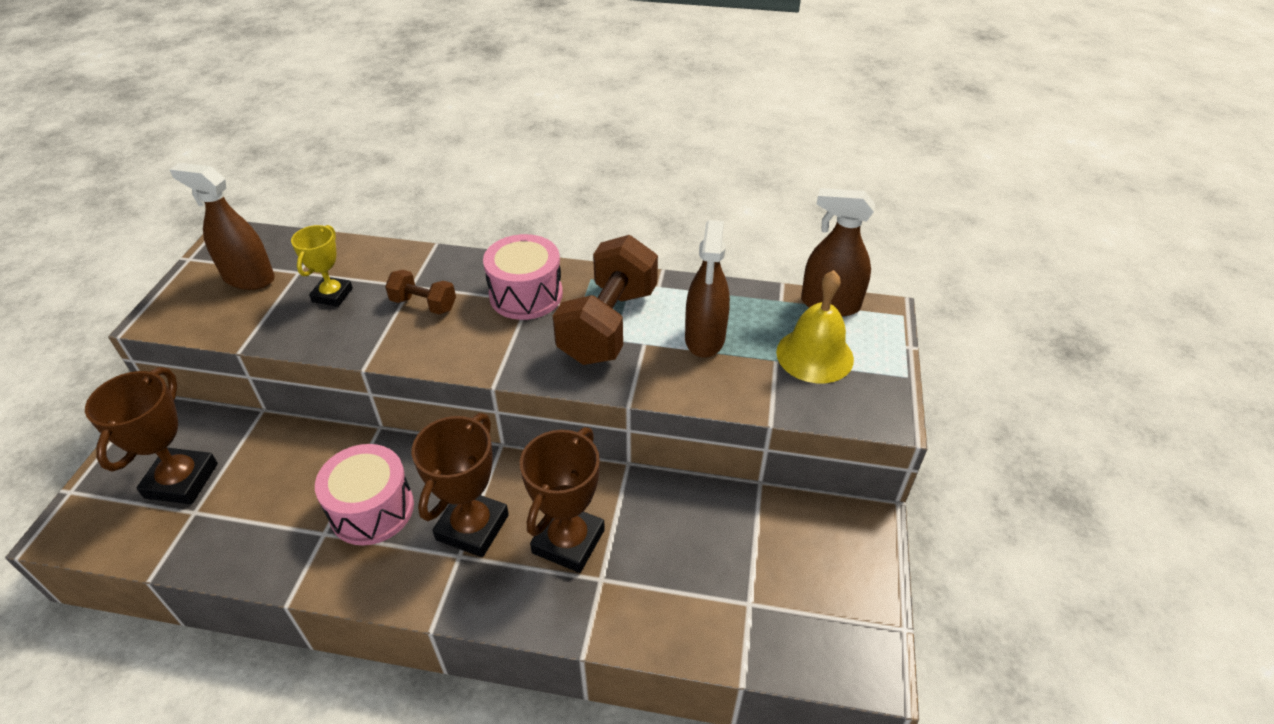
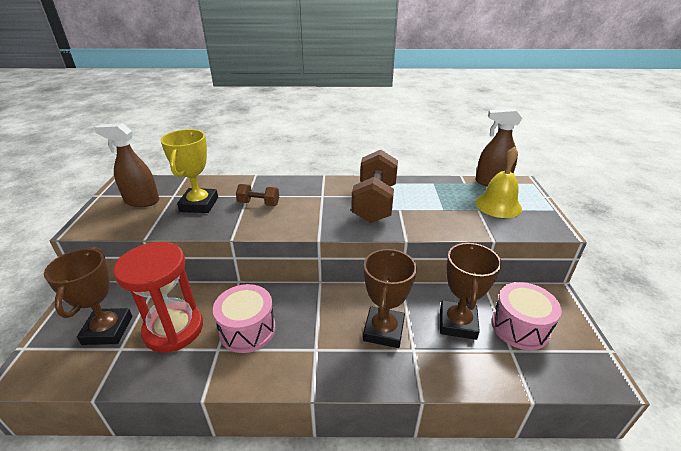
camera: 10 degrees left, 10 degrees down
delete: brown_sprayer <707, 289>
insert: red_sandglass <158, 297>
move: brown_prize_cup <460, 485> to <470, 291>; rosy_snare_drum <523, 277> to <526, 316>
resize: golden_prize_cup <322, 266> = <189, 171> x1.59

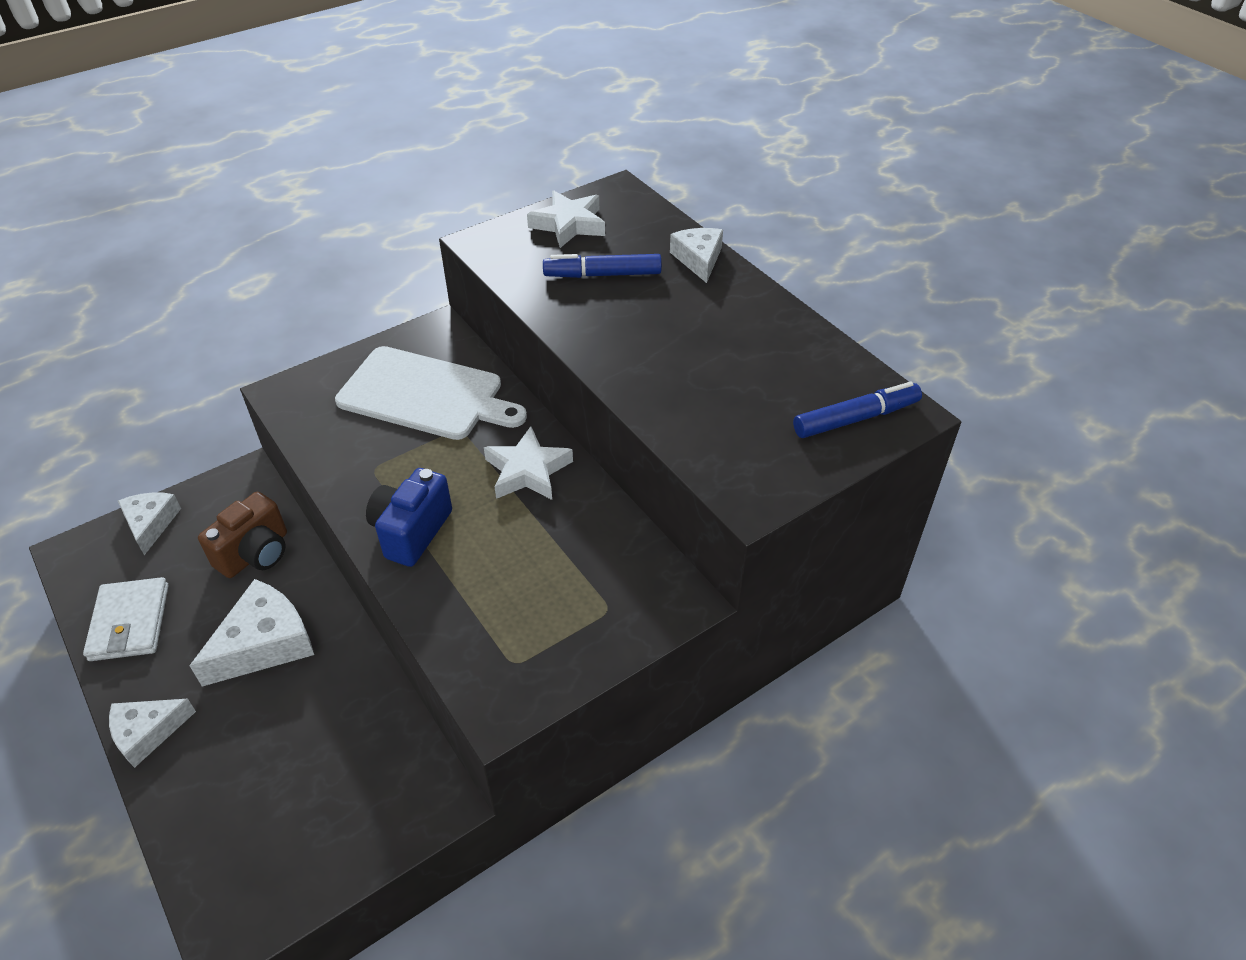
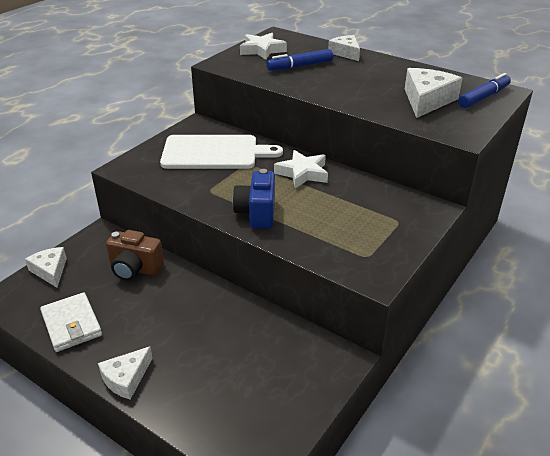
camera: 20 degrees left, 10 degrees down
move: pure_white_cheese_wedge <251, 633> to <434, 93>
rotate: brown_photo_camera <242, 535> = <135, 255> 90 degrees clockwise

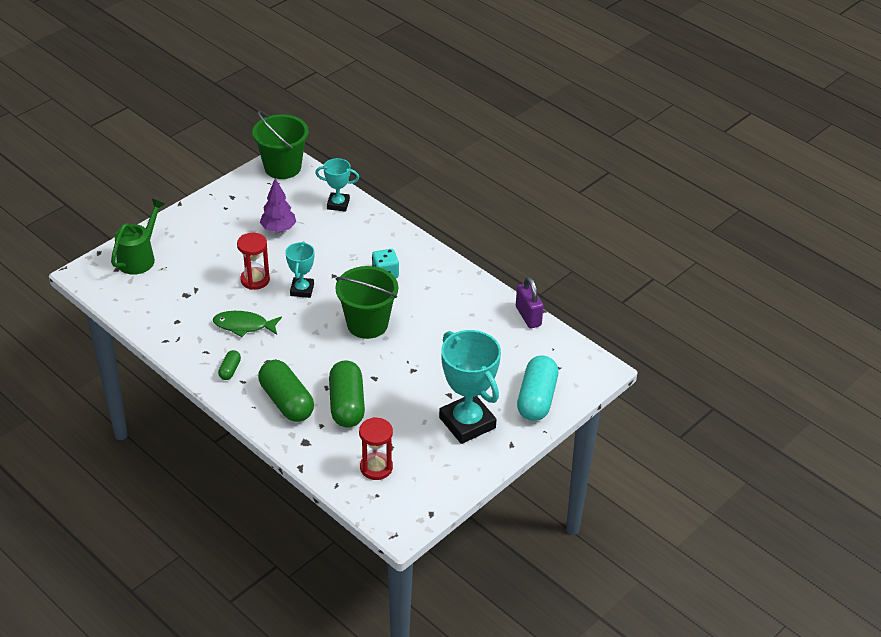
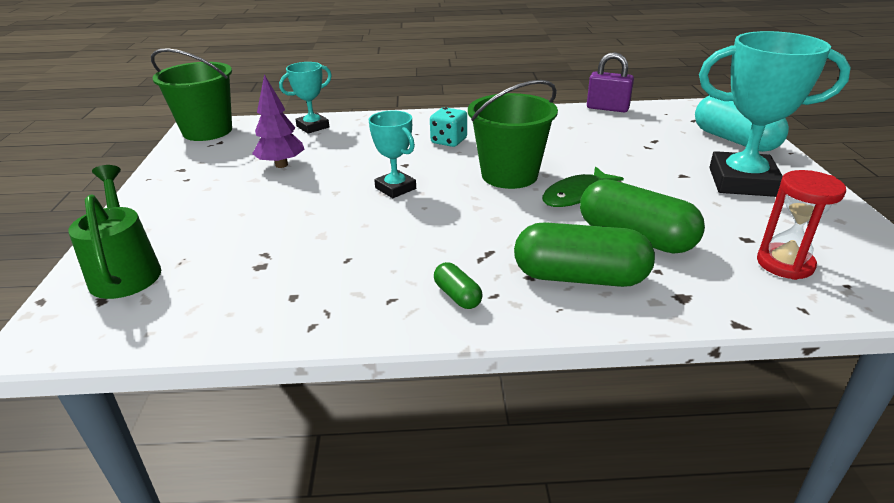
camera: 45 degrees left, 10 degrees down
delete: red_sandglass <253, 261>
move: leaf-green_toy_fish <247, 324> to <583, 186>

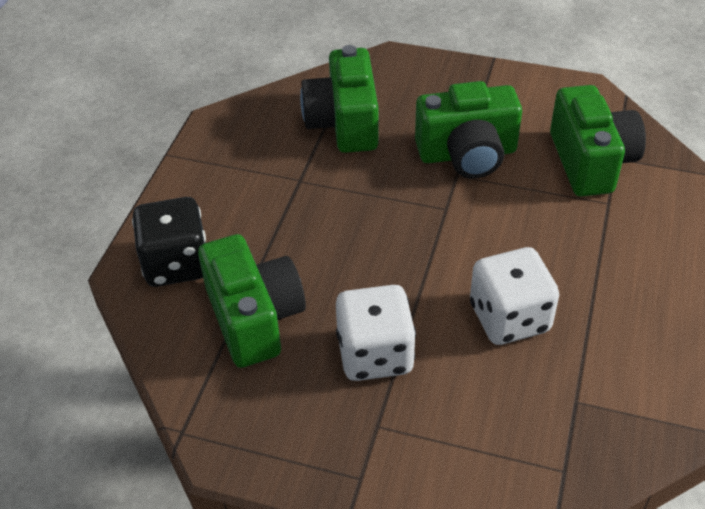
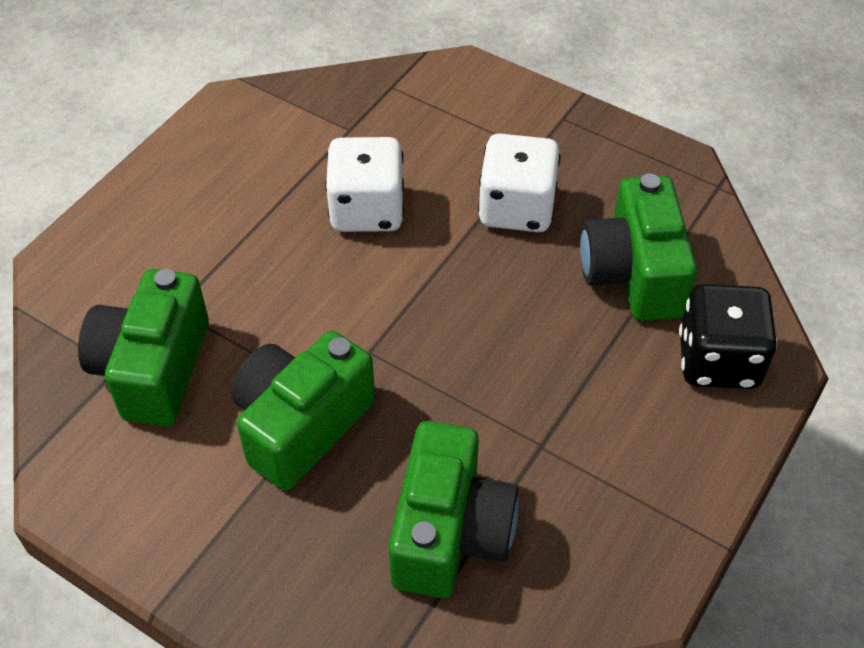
camera: 165 degrees left, 5 degrees up
rotate: leaf-green_photo_camera <468, 129> = <303, 410> 60 degrees counterclockwise

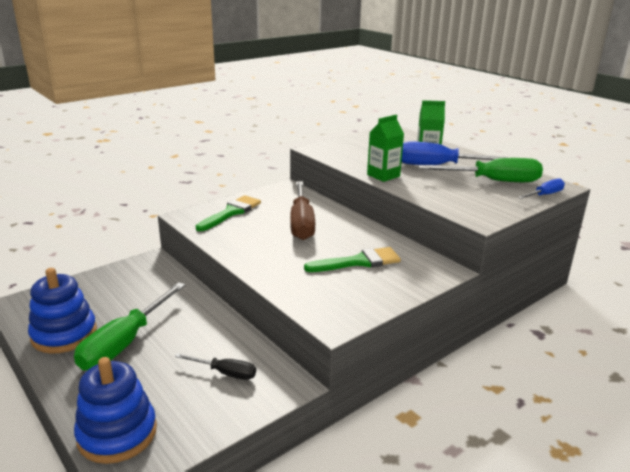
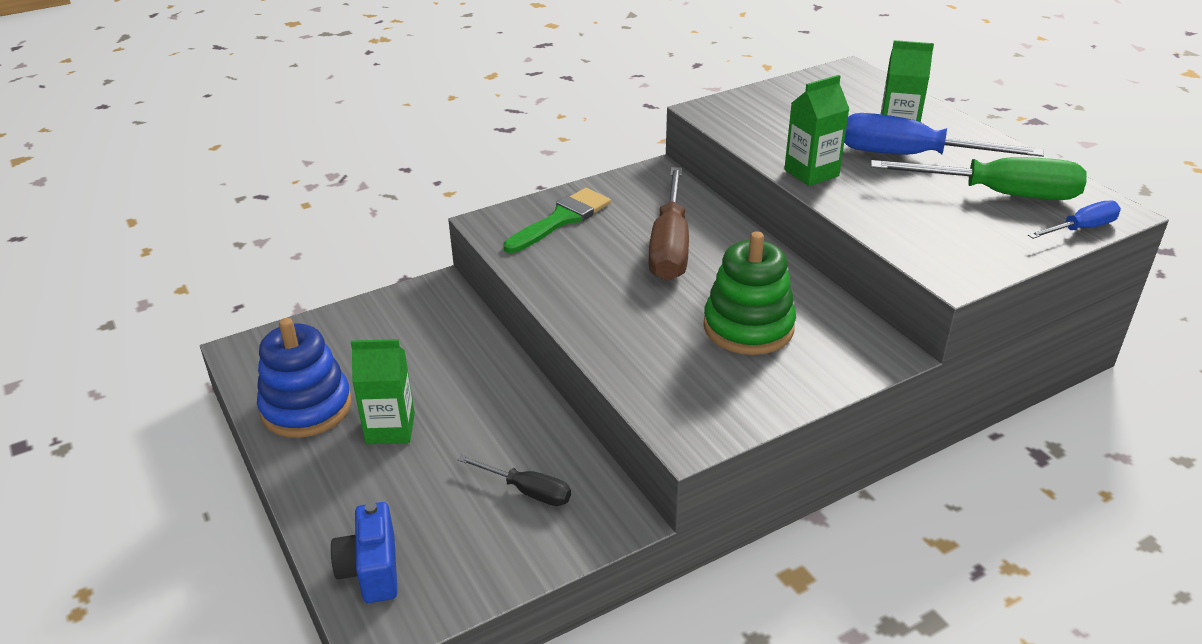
camera: 10 degrees right, 10 degrees up
replace: leaf-green_screwdriver <129, 326> to leaf-green_milk_carton <383, 391>; royal_blue_stacking_rings <115, 410> to royal_blue_photo_camera <364, 552>; leaf-green_brush <352, 259> to leaf-green_stacking_rings <749, 293>

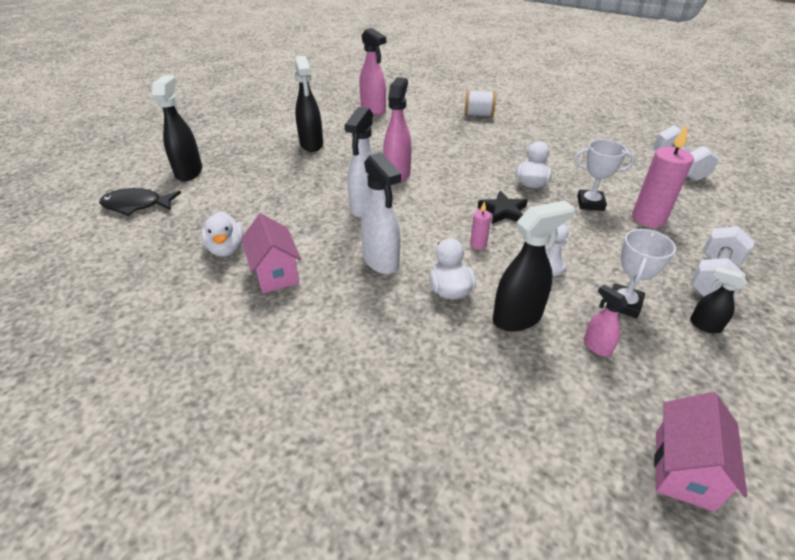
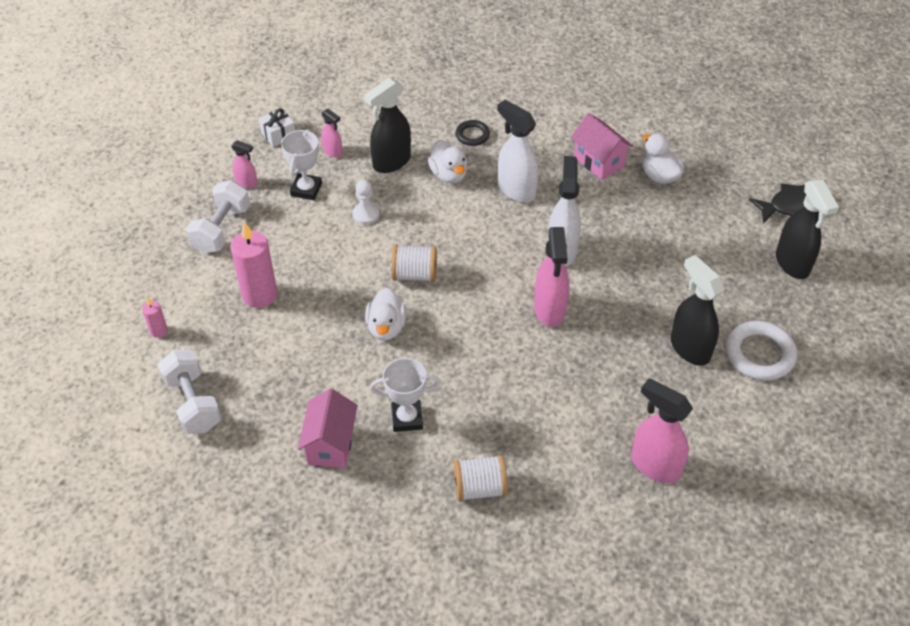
camera: 165 degrees right, 10 degrees up
insert: pure_white_wrapped_gift <277, 127>; black_hoop <473, 133>; pure_white_hoop <761, 351>
move: rosy_wax_candle <480, 225> to <155, 317>; pure_white_prize_cup <604, 175> to <405, 395>; rosy_toy_house <701, 452> to <328, 428>
replace: black_five-pointed_star <503, 207> to pure_white_bobbin <414, 263>
recolor: black_sprayer <718, 300> to rosy_sprayer <244, 164>

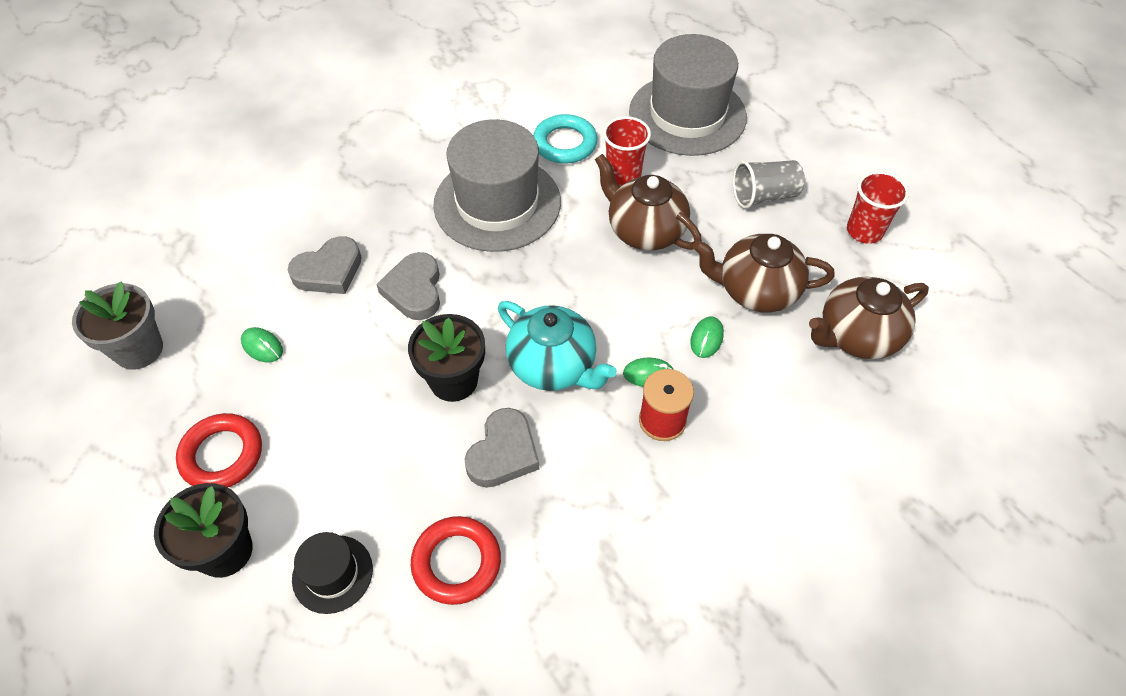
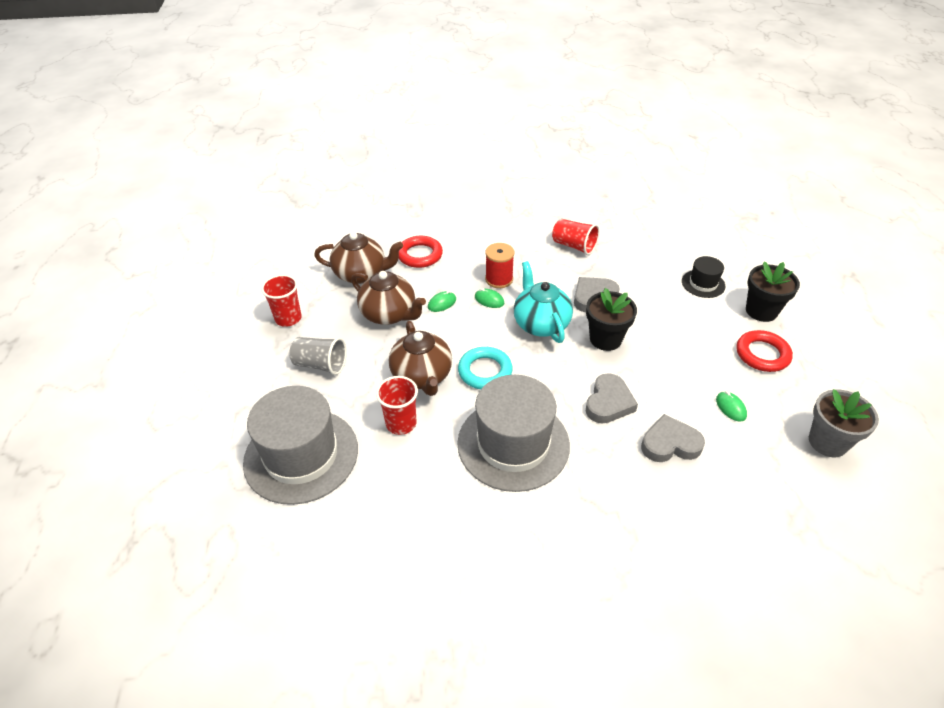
camera: 150 degrees left, 10 degrees down
insert: red_tumbler <576, 237>
move: red_hoop <456, 560> to <421, 252>; turquoise_hoop <565, 139> to <485, 368>

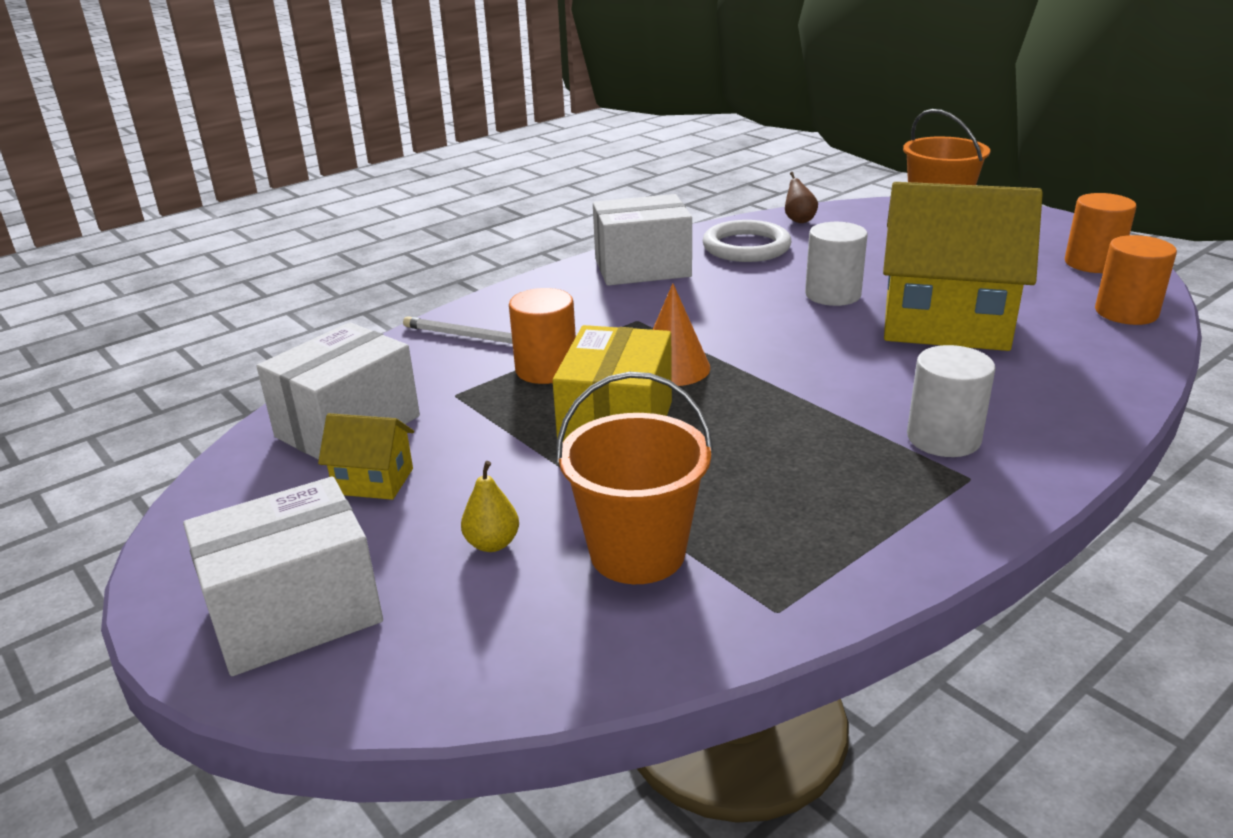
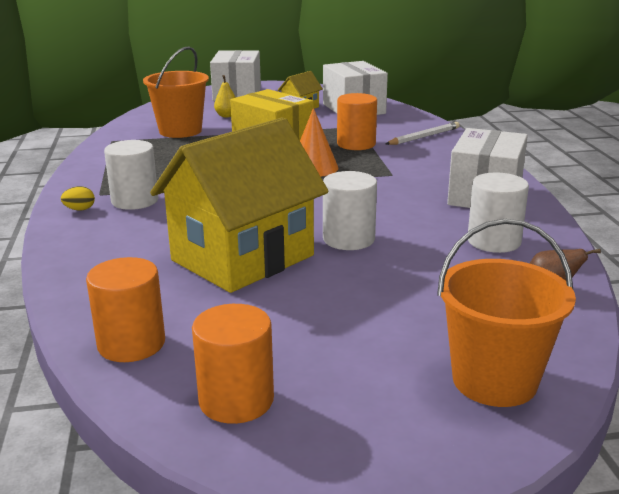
camera: 120 degrees right, 5 degrees down
insert: golden_egg_shape <78, 198>
replace: pure_white_hoop <747, 241> to pure_white_cylinder <498, 212>

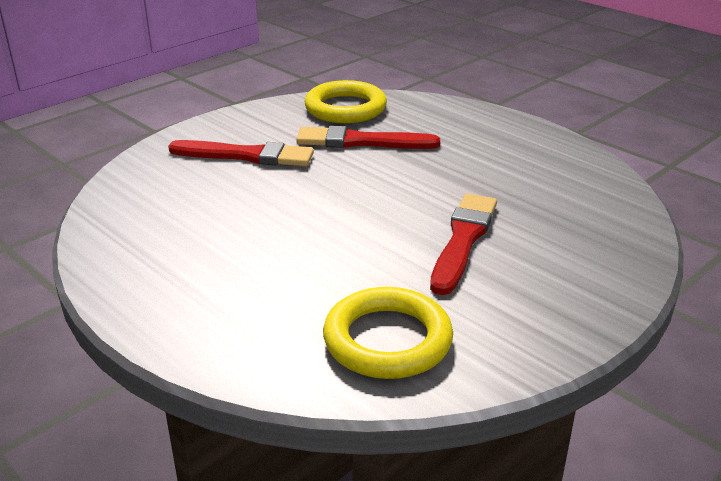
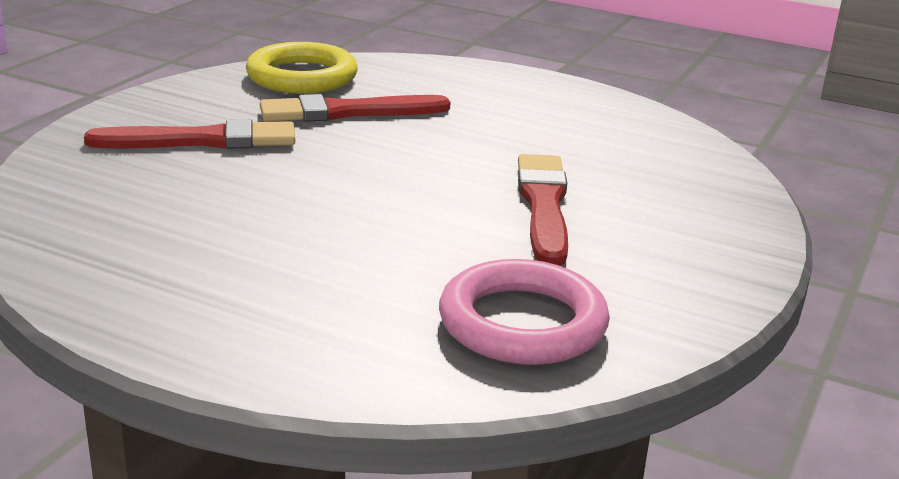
camera: 20 degrees left, 5 degrees down
recolor: golden_hoop <388, 333> to rosy_hoop <524, 312>

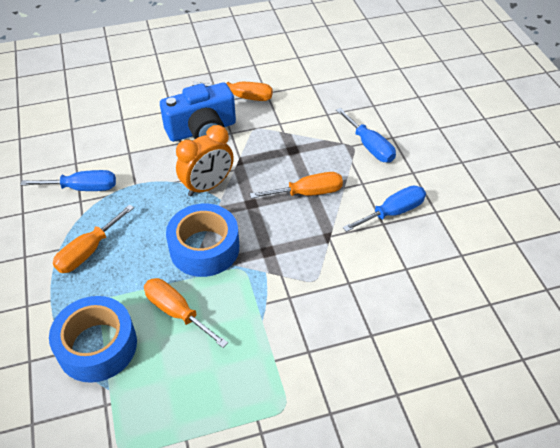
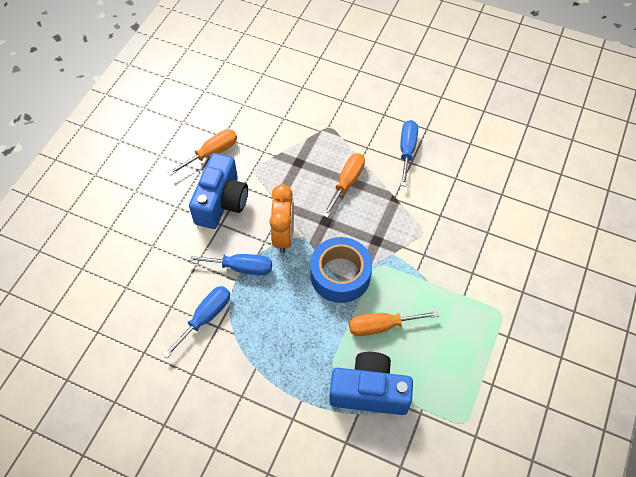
camera: 50 degrees left, 10 degrees up
delete: orange_screwdriver <93, 238>
move: royal_blue_screwdriver <366, 135> to <229, 264>
replace: royal_blue_roll_of_tape <93, 339> to royal_blue_photo_camera <371, 383>

